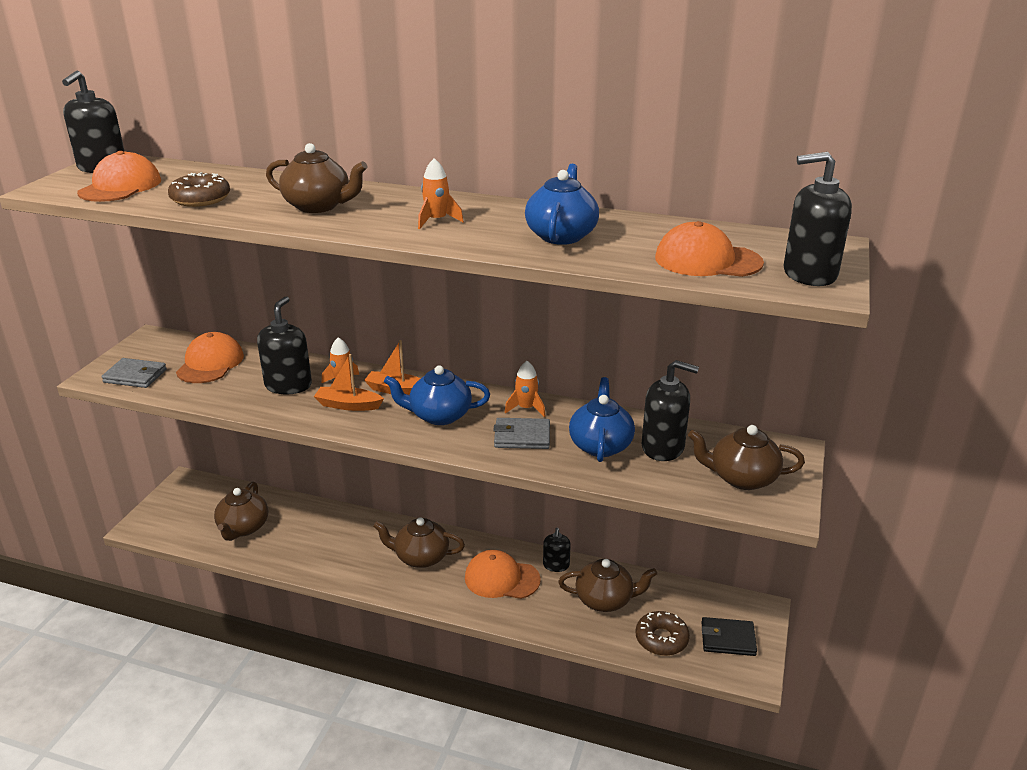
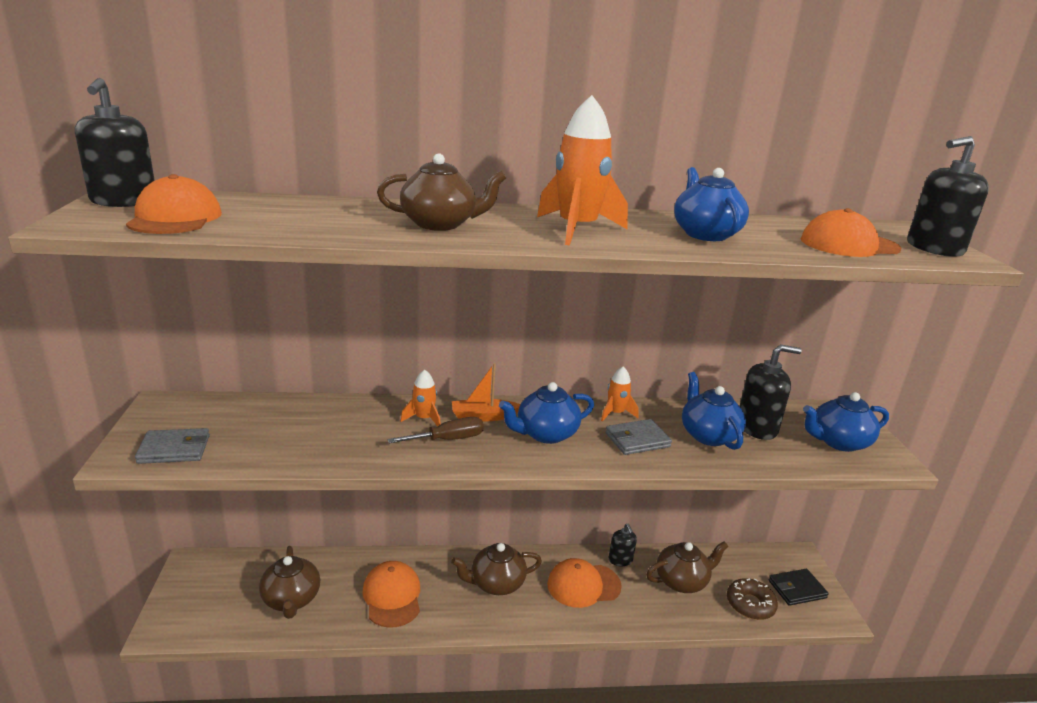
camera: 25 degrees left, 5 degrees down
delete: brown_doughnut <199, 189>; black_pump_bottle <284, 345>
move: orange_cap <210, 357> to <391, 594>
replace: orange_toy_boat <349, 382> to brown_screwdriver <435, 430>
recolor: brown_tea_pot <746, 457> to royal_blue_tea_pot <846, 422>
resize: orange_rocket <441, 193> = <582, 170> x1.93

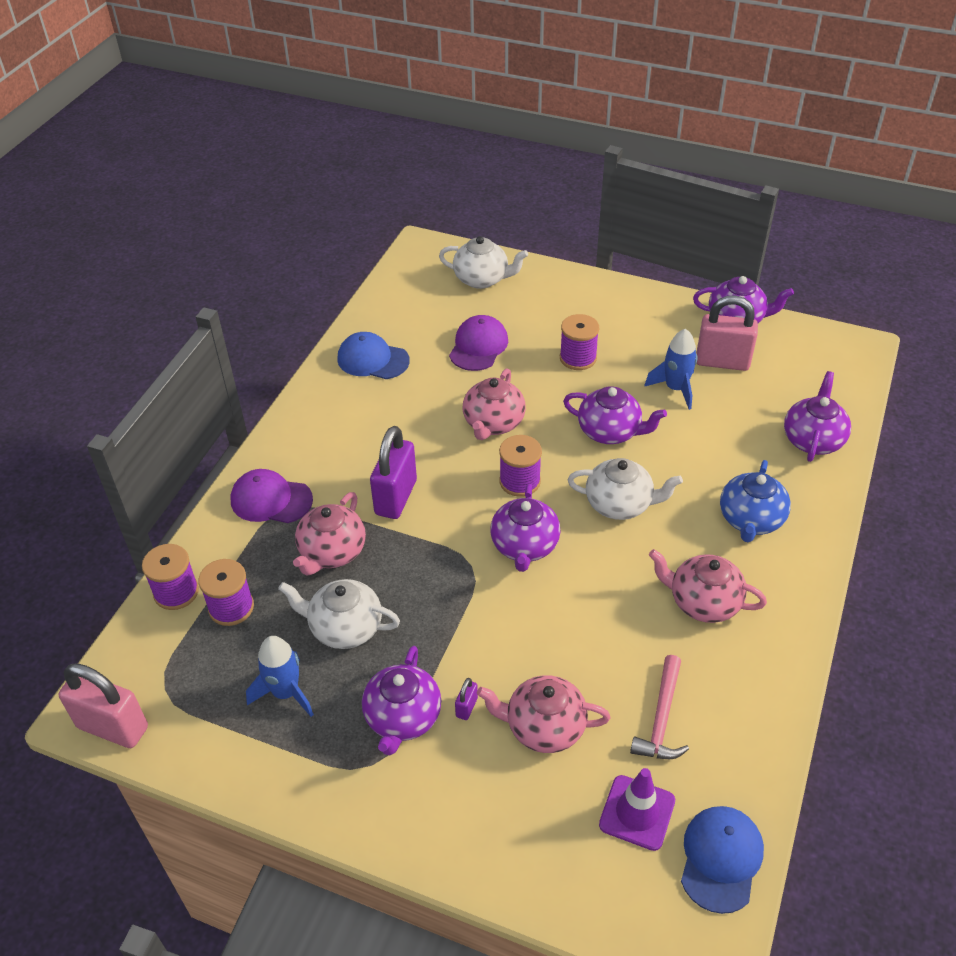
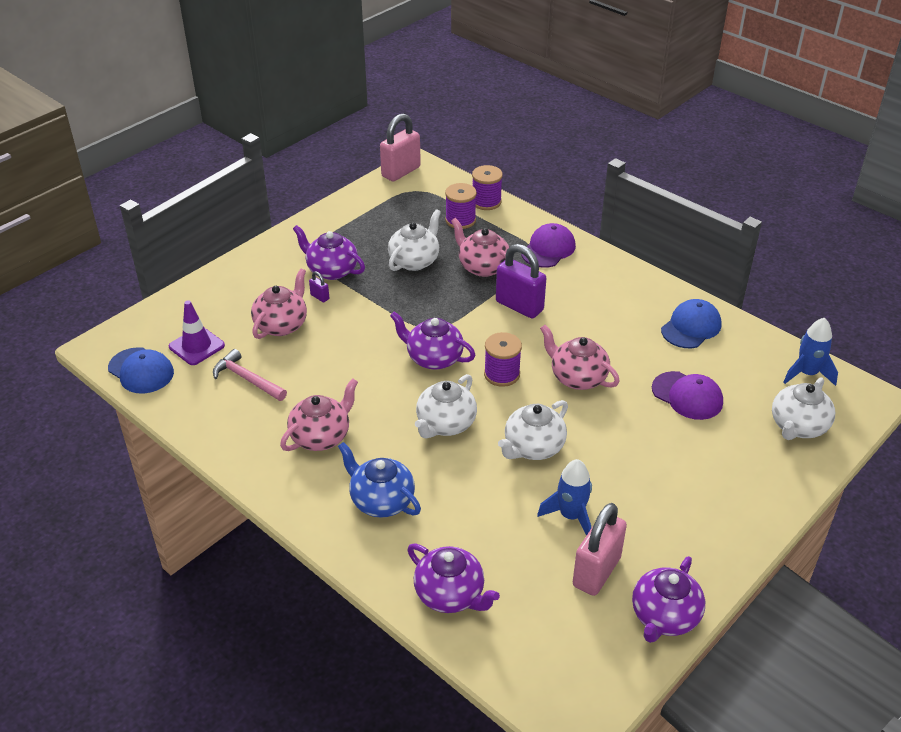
camera: 110 degrees right, 5 degrees down
delete: violet_bobbin <579, 342>
move: royal_blue_rocket <280, 676> to <810, 352>
recolor: violet_tea_pot <615, 415> to pure_white_tea_pot <533, 430>

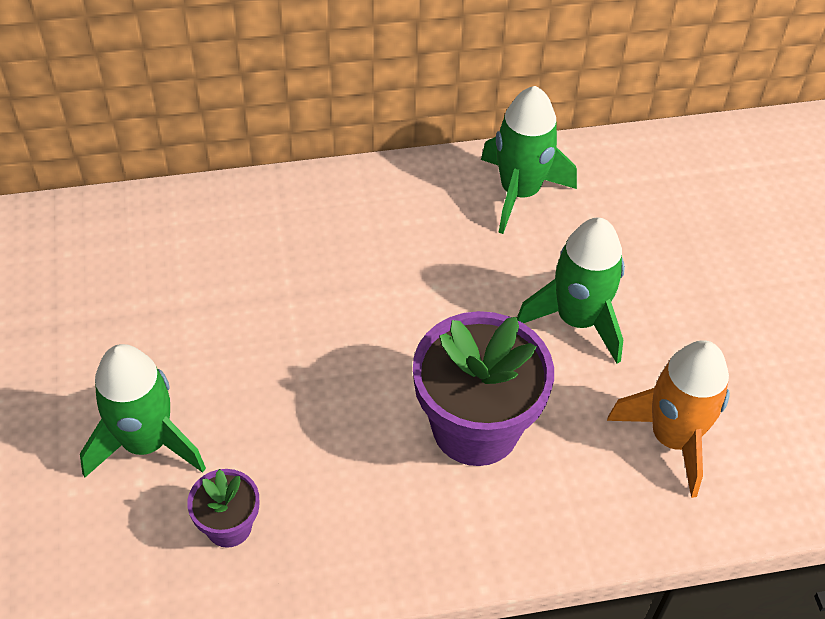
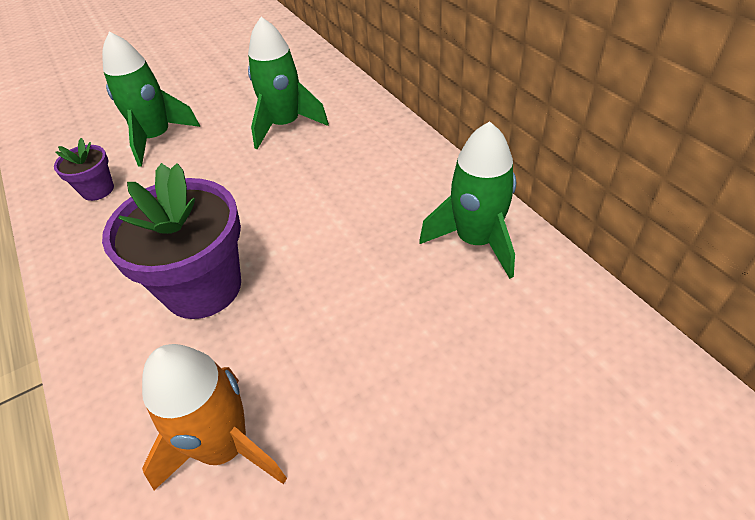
camera: 75 degrees right, 5 degrees down
move: leaf-green_rocket <571, 290> to <288, 83>

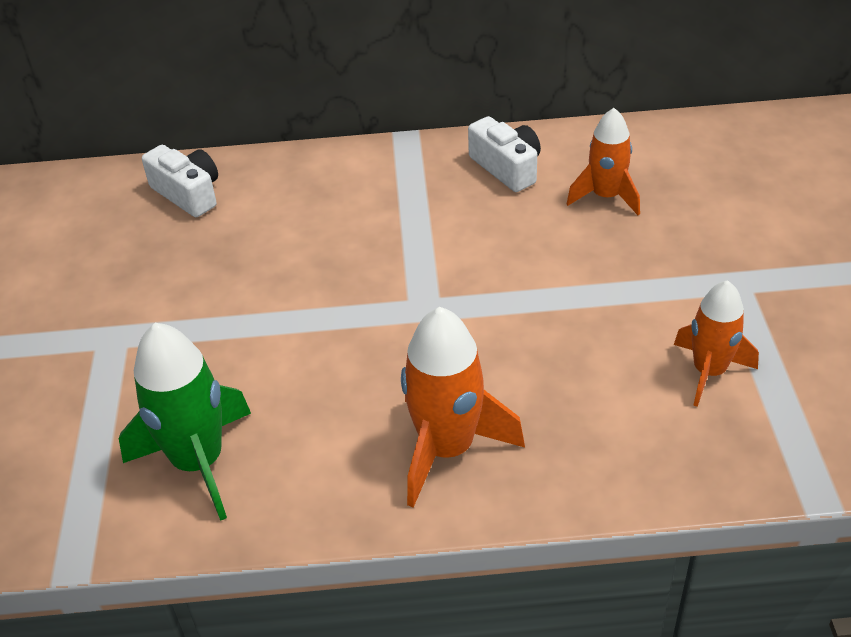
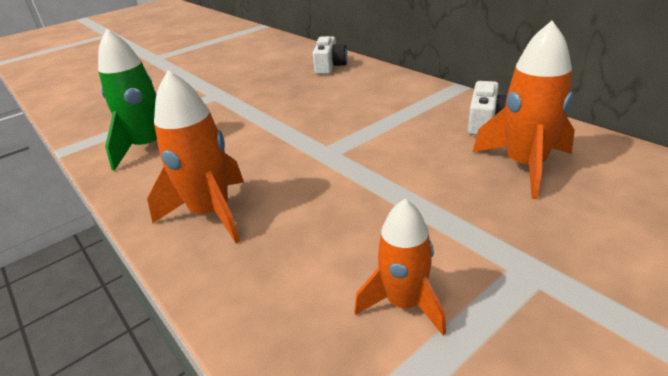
camera: 55 degrees right, 10 degrees down
resize: orange_rocket <603, 161> = <524, 110> x1.51

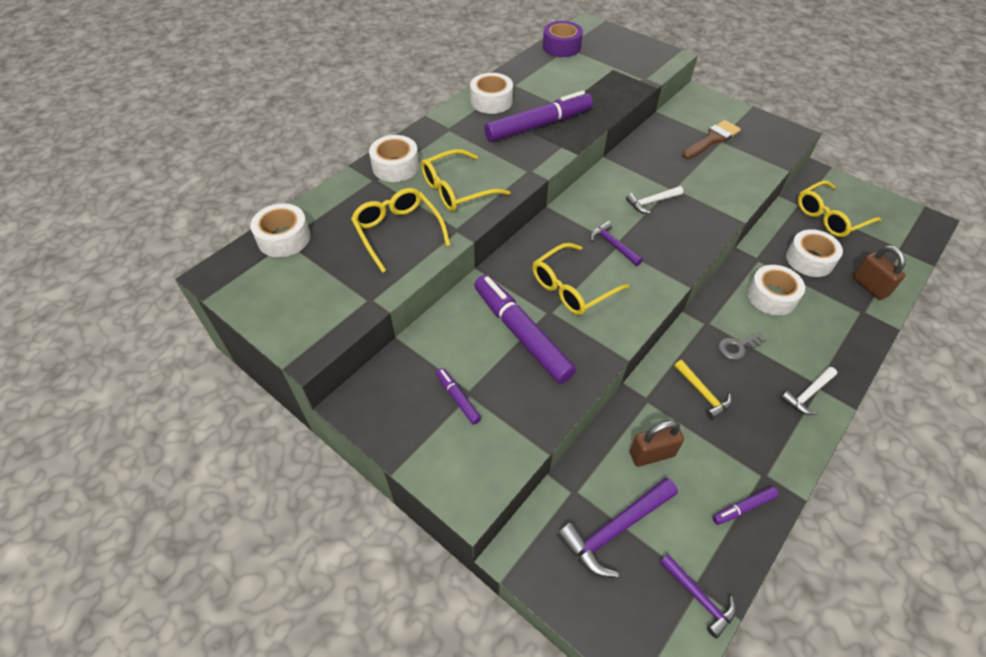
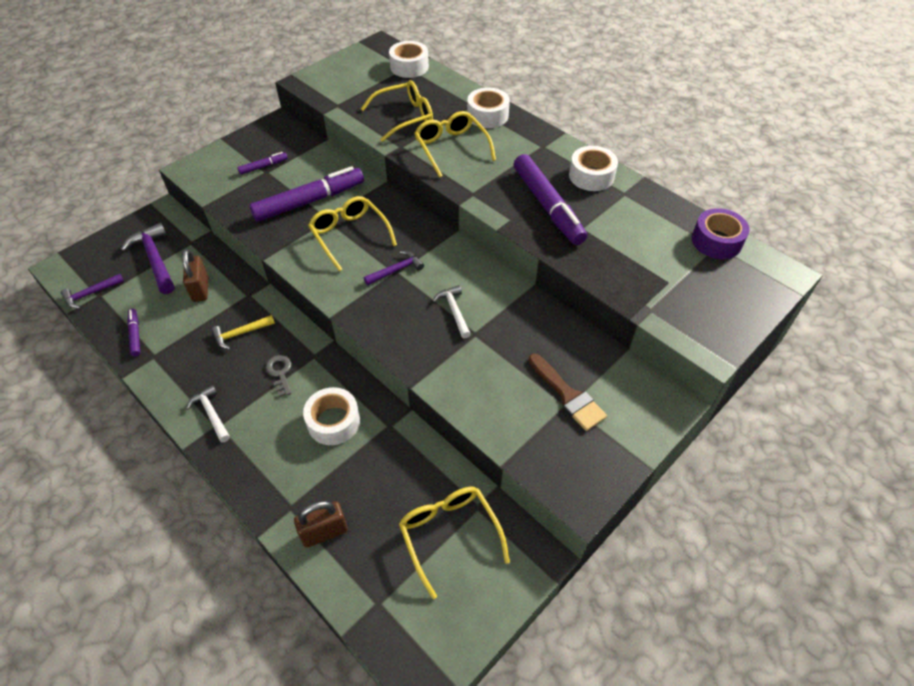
camera: 95 degrees right, 0 degrees up
delete: pure_white_roll_of_tape <814, 253>

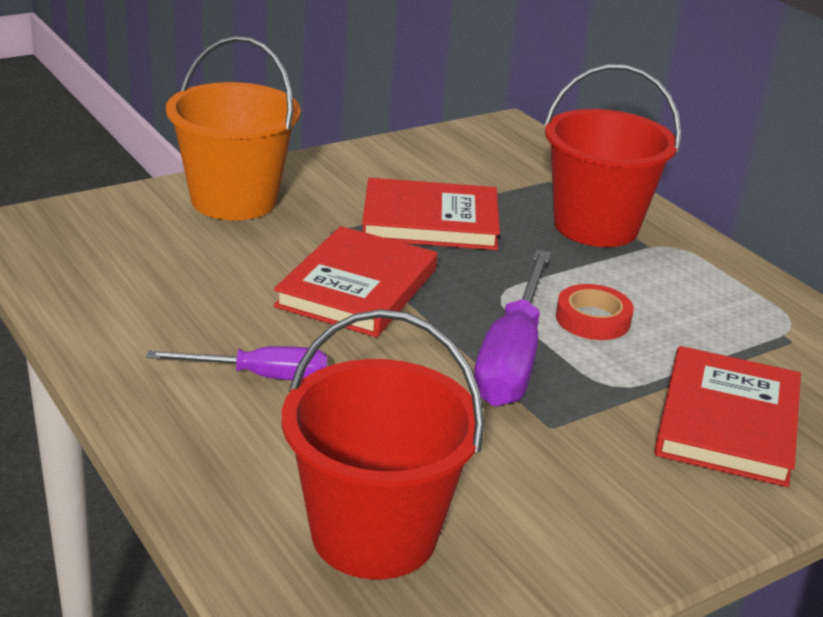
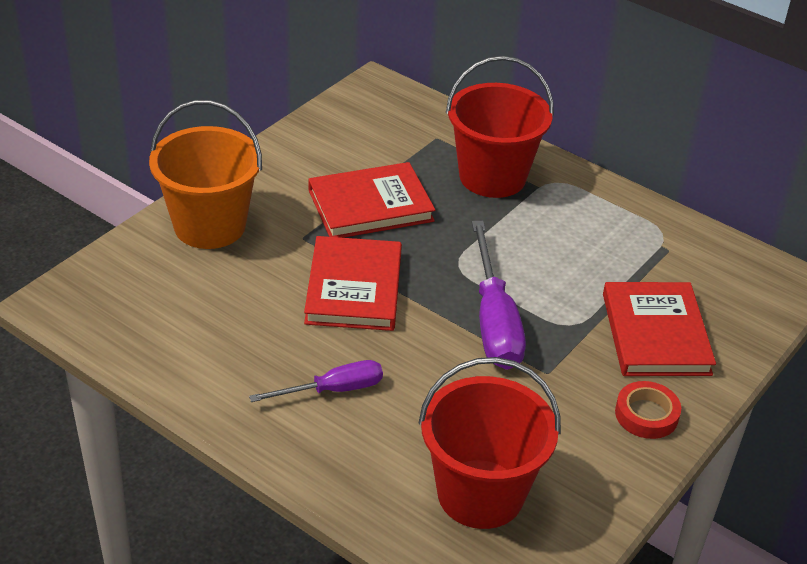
camera: 20 degrees left, 10 degrees up
move: red_roll_of_tape <595, 312> to <648, 410>

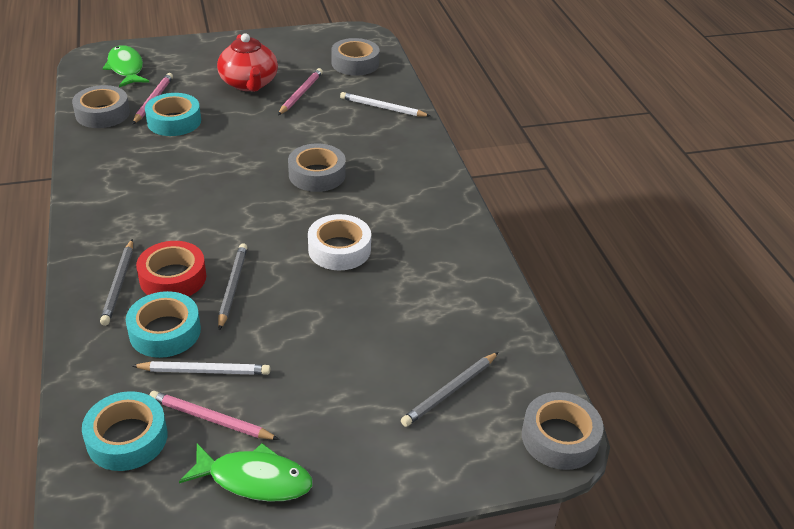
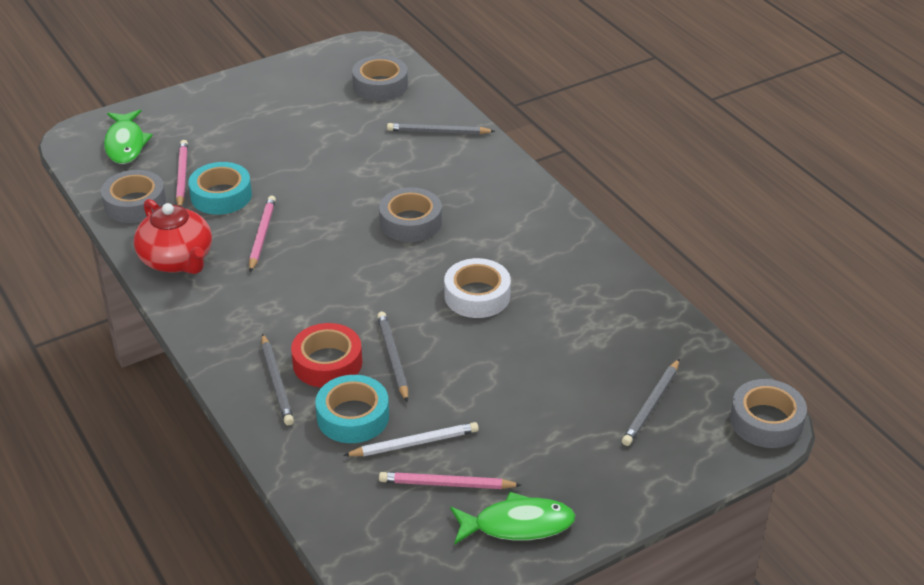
camera: 15 degrees left, 0 degrees up
delete: turquoise_roll_of_tape <125, 431>
move: red_tea_pot <247, 62> to <173, 236>; rosy_pencil <300, 91> to <262, 234>
recolor: pure_white_pencil <385, 104> to grey_pencil <441, 128>
rotate: leaf-green_toy_fish <125, 66> = <128, 137> 150 degrees counterclockwise

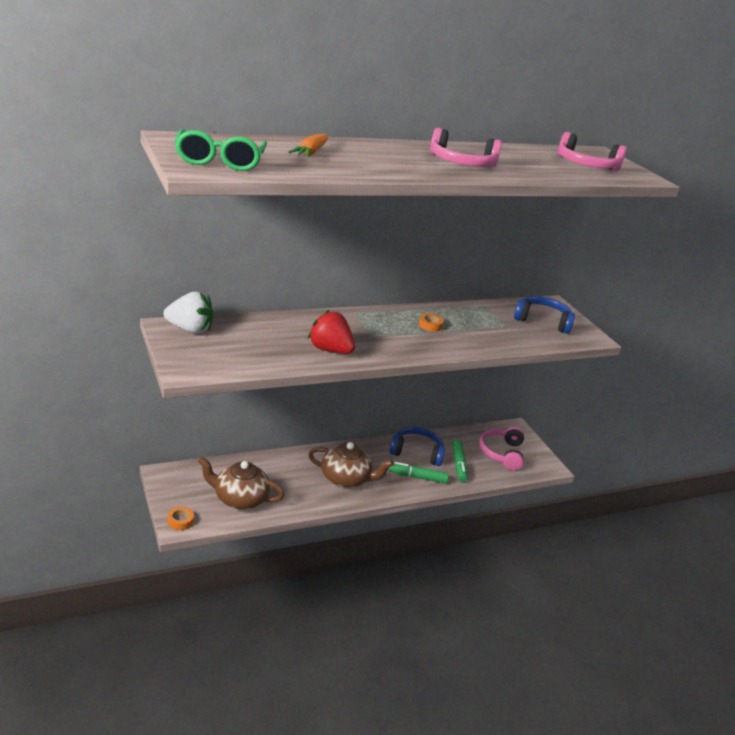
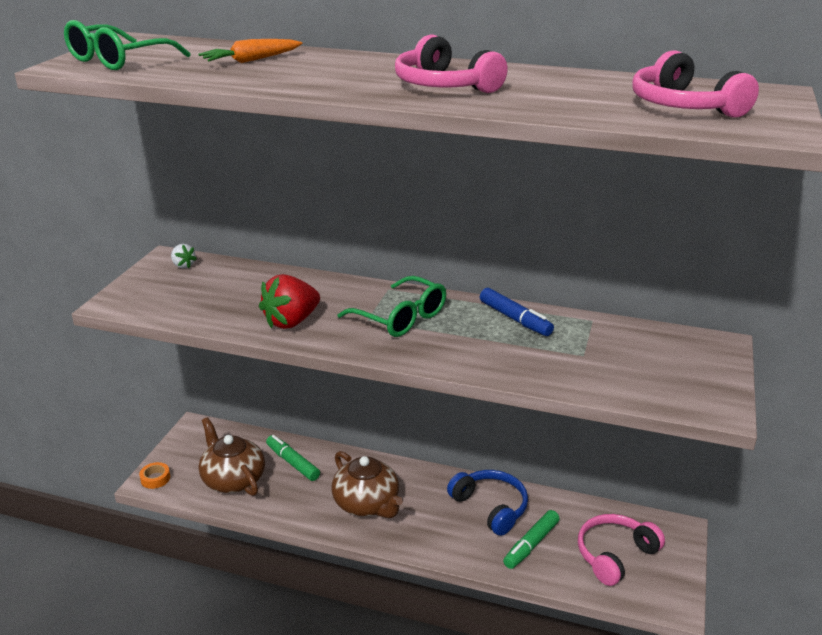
camera: 45 degrees right, 0 degrees up
delete: orange_roll_of_tape <431, 322>; royal_blue_over-ear_headphones <544, 315>
insert: leaf-green_eyeglasses <391, 306>; royal_blue_felt_pen <517, 312>
move: leaf-green_felt_pen <419, 472> to <293, 458>
rotate: red_berry <331, 332> = <289, 301> 120 degrees counterclockwise
resize: pure_white_berry <188, 313> = <184, 256> x0.51

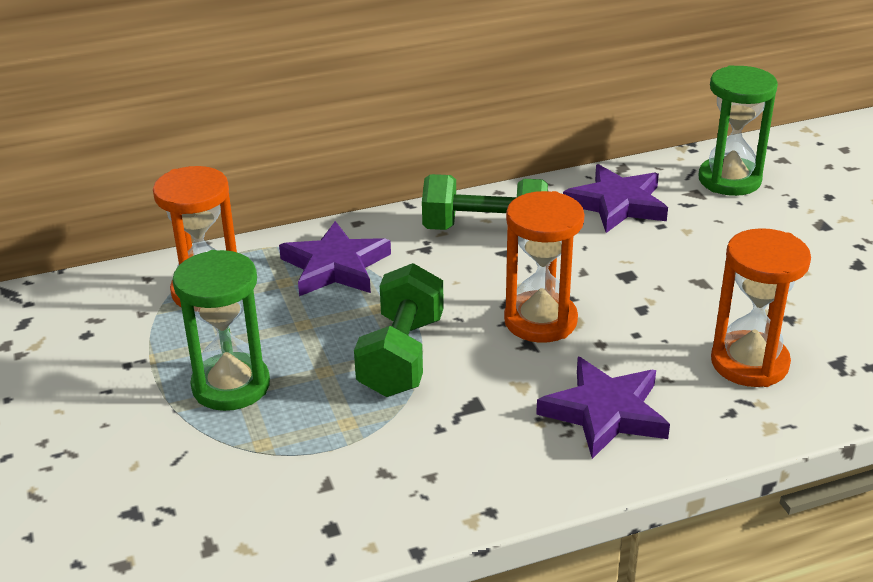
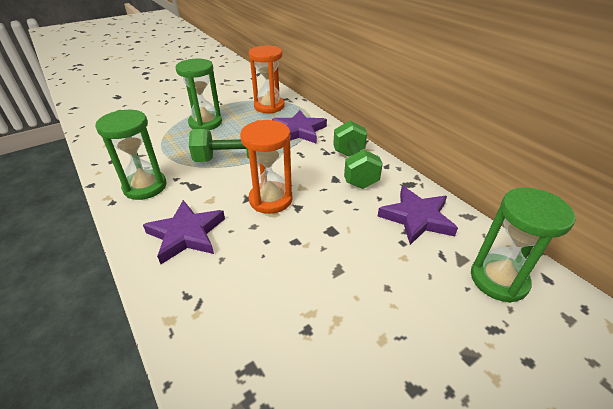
camera: 75 degrees right, 5 degrees up
delete: orange_sandglass <761, 307>
insert: leaf-green_sandglass <130, 155>

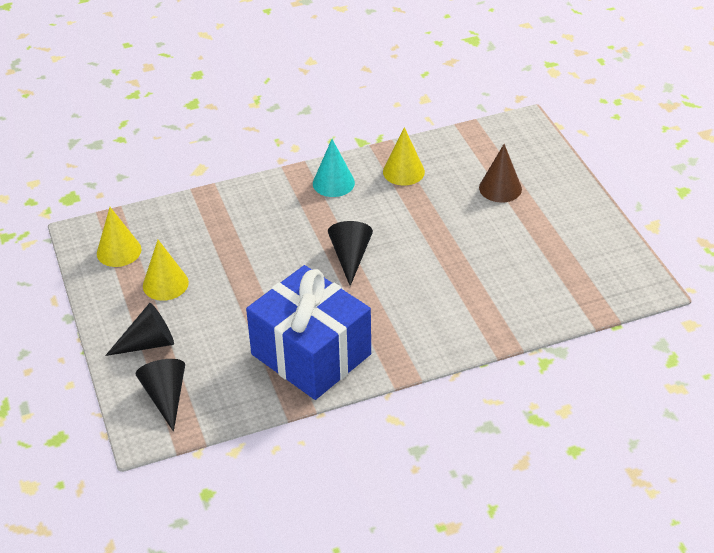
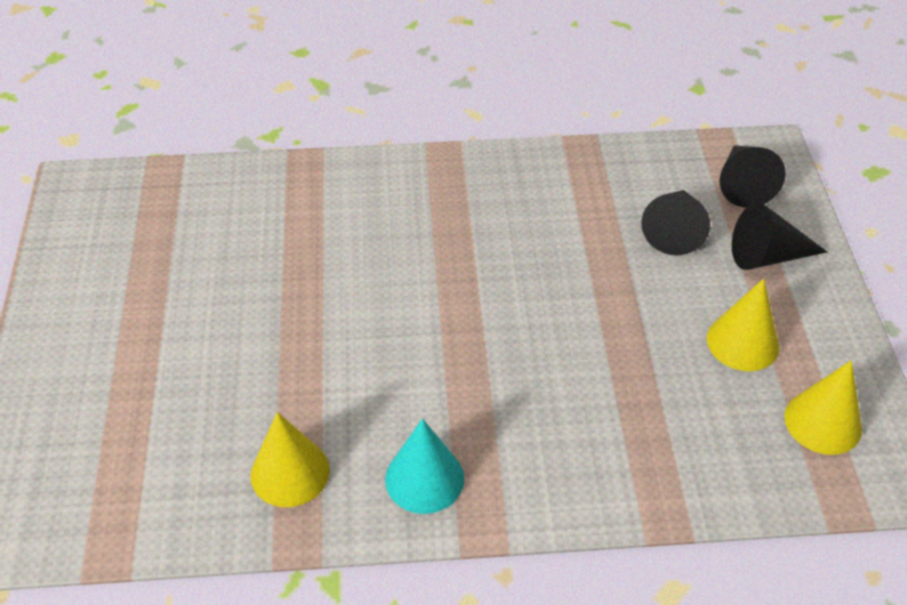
camera: 165 degrees left, 5 degrees up
delete: royal_blue_wrapped_gift <308, 332>; brown_cone_shape <500, 173>
move: black_cone_shape <350, 253> to <675, 222>

